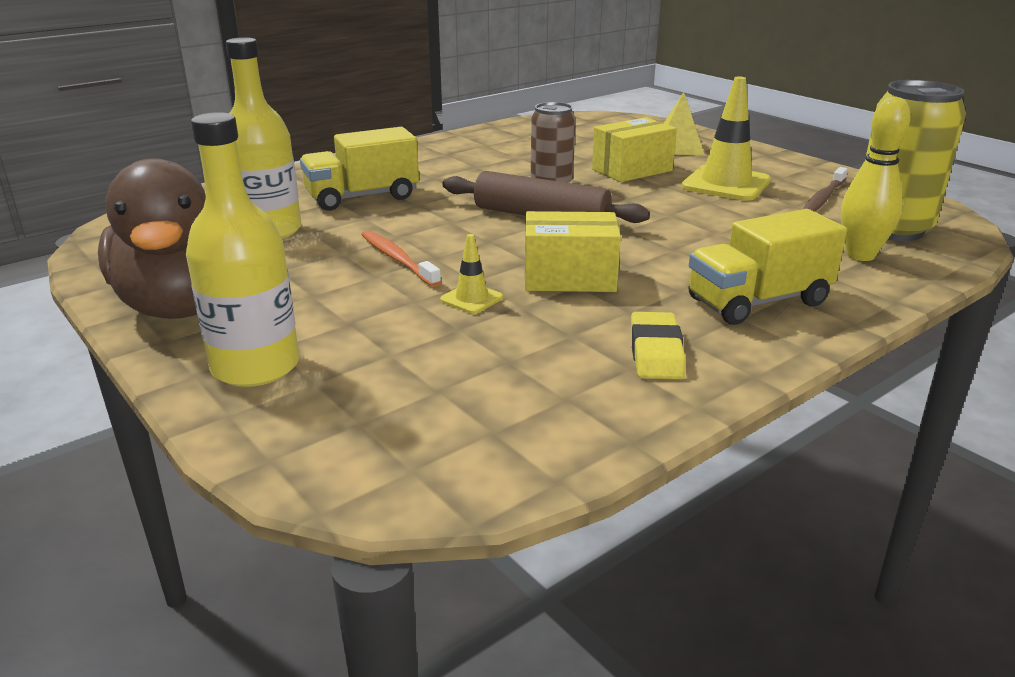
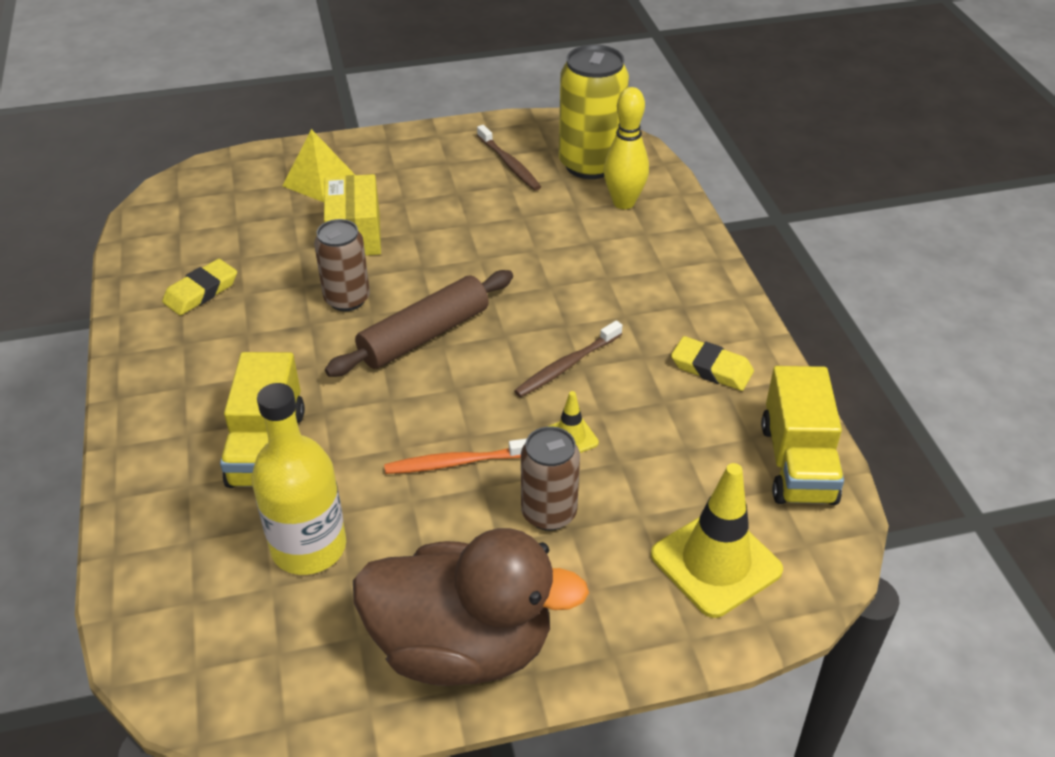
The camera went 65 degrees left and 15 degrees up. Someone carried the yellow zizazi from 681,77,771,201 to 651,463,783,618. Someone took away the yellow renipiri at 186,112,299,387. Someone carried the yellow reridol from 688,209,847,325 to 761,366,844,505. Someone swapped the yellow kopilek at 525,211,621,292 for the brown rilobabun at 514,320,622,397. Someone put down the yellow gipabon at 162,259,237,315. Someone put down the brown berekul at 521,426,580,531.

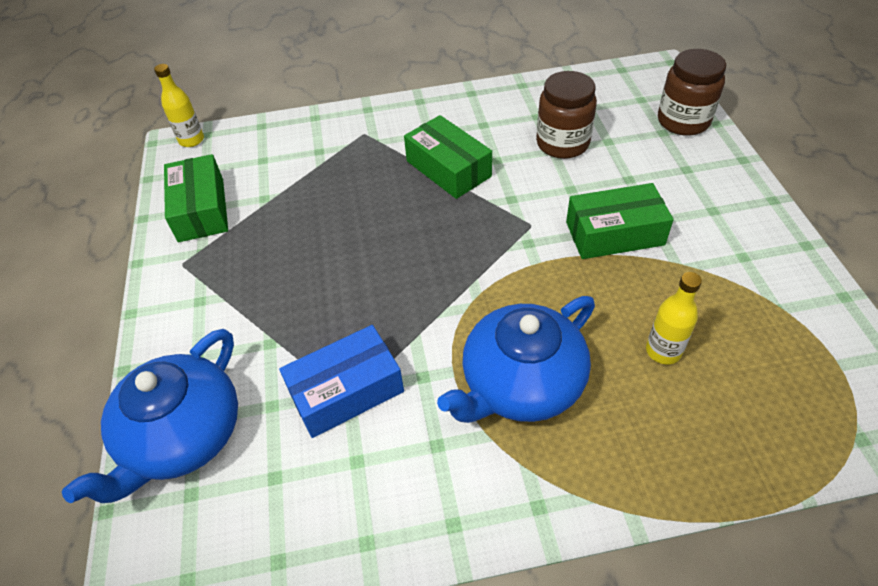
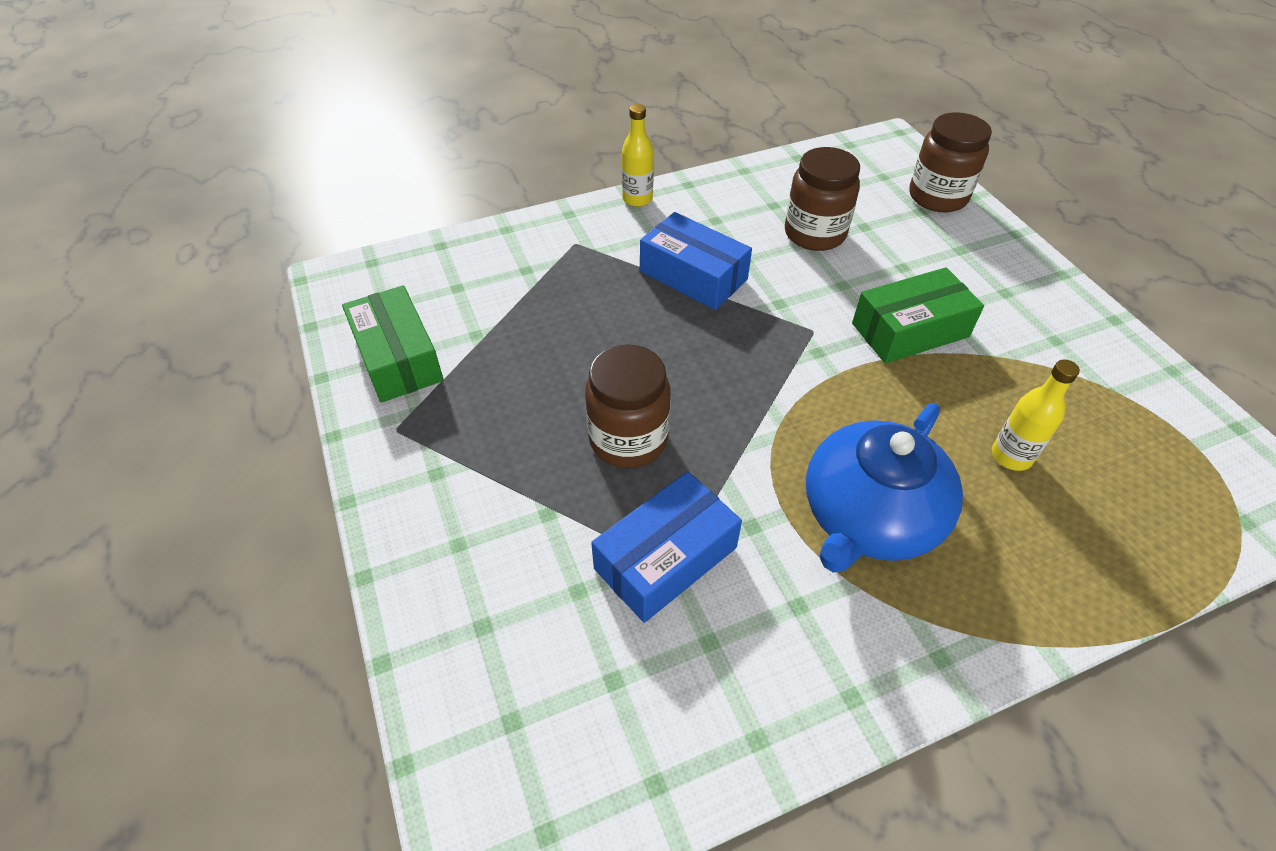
The camera went 15 degrees left and 0 degrees up. Someone carried the yellow renipiri from 154,64,204,147 to 622,104,654,207. Someone repainted the green kopilek at 404,115,492,199, which became the blue kopilek at 640,212,752,310. Someone took away the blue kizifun at 62,329,238,503. Someone put down the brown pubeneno at 585,344,670,468.

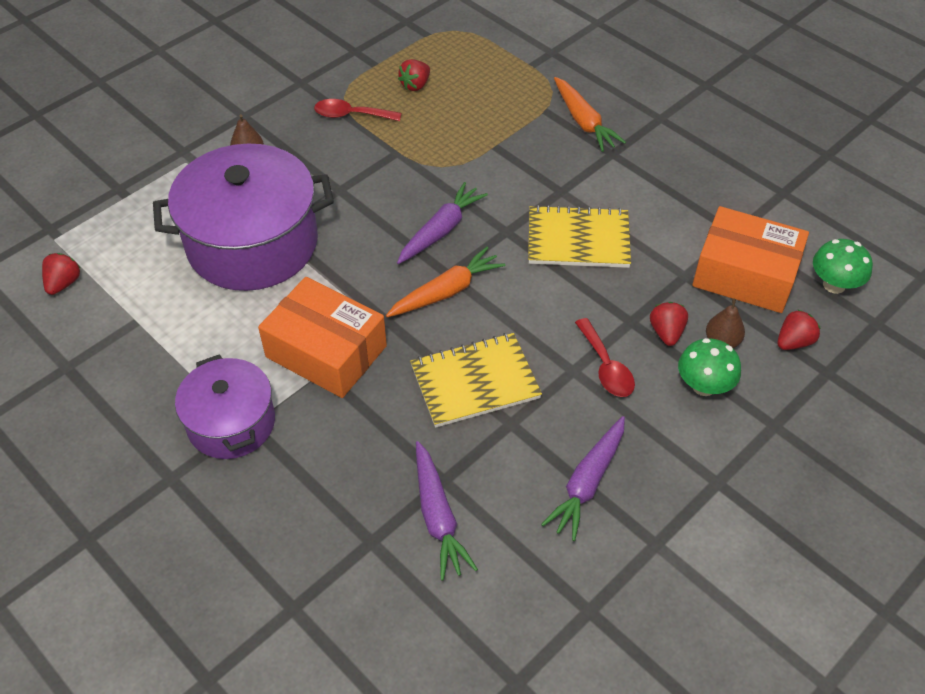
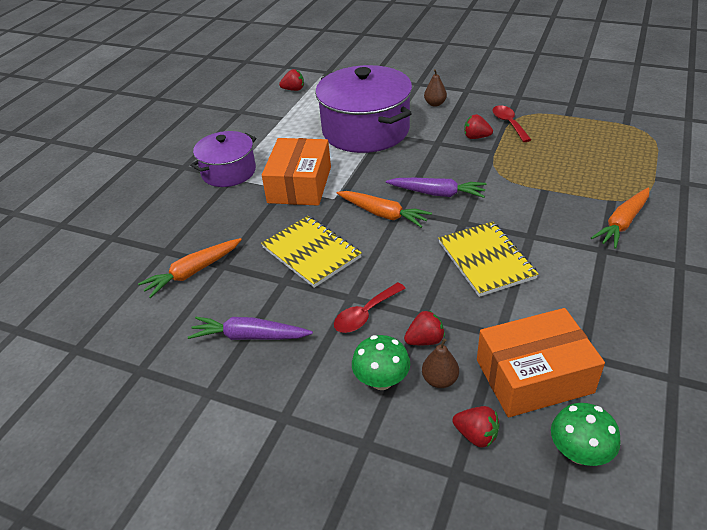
The camera went 70 degrees right and 10 degrees down. Someone carried the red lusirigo from 398,59,430,91 to 464,114,493,139. Someone rotated the orange kopilek at 692,206,809,313 by 75 degrees clockwise. Someone repainted the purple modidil at 416,441,478,580, which became the orange modidil at 138,238,242,298.

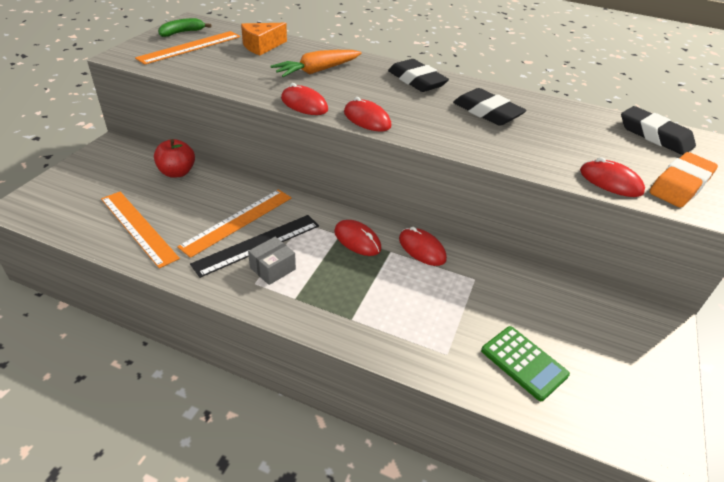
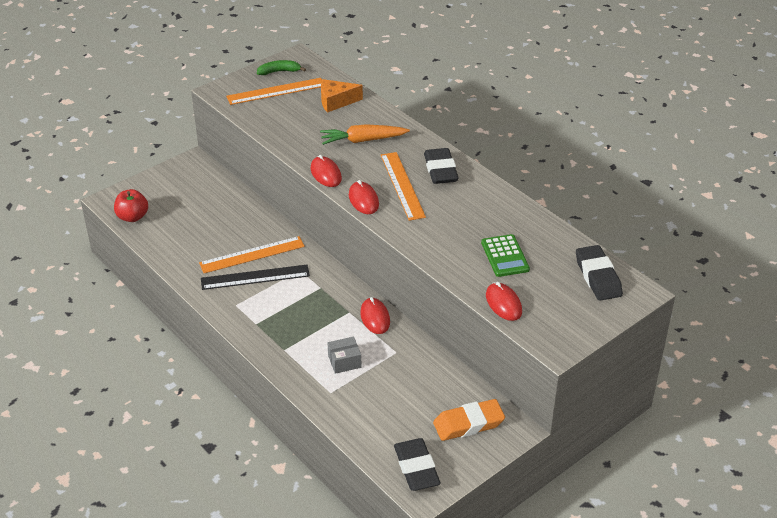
The camera went 30 degrees right and 0 degrees up. Someone carried the black gipabon from 453,88,527,126 to 394,438,441,491. Someone carried the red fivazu from 154,139,195,178 to 114,189,148,222. Someone carried the orange gipabon from 650,152,718,208 to 433,399,505,441. Someone carried the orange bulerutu from 101,192,180,268 to 381,152,426,221. Someone took away the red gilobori at 334,220,382,256. Someone carried the grey kopilek from 248,237,296,285 to 328,337,362,374. Someone carried the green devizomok from 481,326,570,401 to 481,234,530,277.

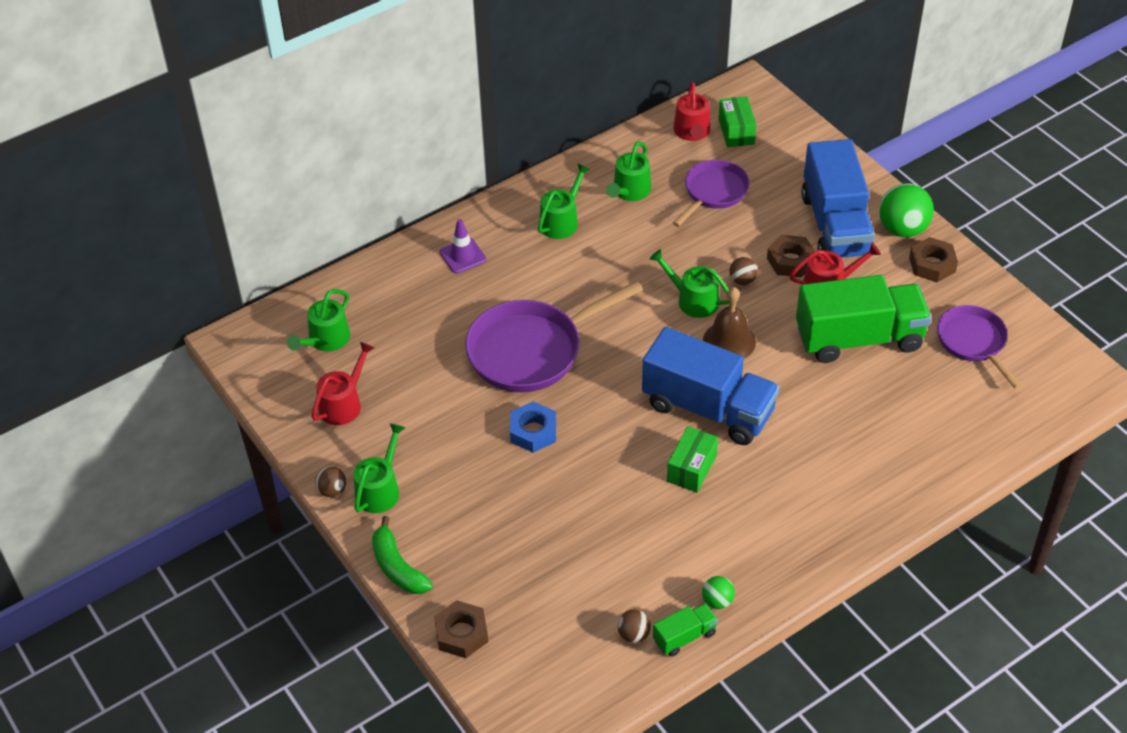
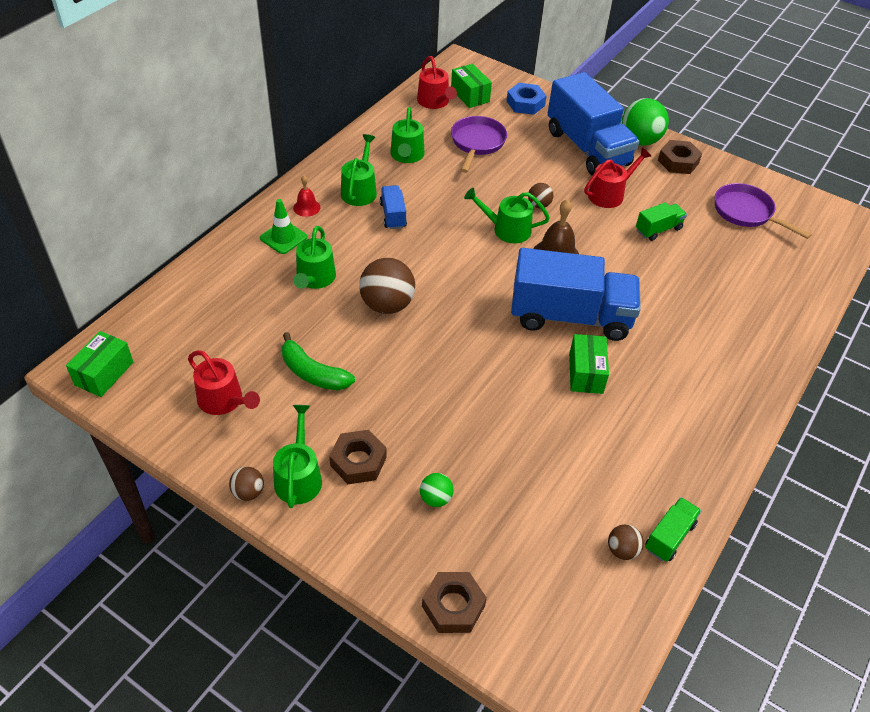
The camera went 25 degrees left and 0 degrees up. Someone repainted the purple zizazi at 439,219,486,274, which became the green zizazi at 260,199,307,254. Someone carried the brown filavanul from 767,235,815,278 to 329,430,387,484. Someone scaled the green reridol at 796,275,932,363 by 0.44. Someone swapped the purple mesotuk at 465,281,643,392 for the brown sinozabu at 359,258,415,314. Someone carried the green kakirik from 287,289,350,352 to 293,226,336,289. Someone rotated the red kakirik at 311,342,374,425 by 120 degrees clockwise. Someone carried the blue filavanul from 510,401,556,453 to 507,83,546,115. Someone carried the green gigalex from 372,516,433,594 to 282,332,355,391. Someone carried the green sinozabu from 702,576,735,609 to 420,473,454,507. Someone put down the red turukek at 293,176,320,217. Someone put down the blue reridol at 380,185,407,229. Someone put down the green kopilek at 66,331,133,397.

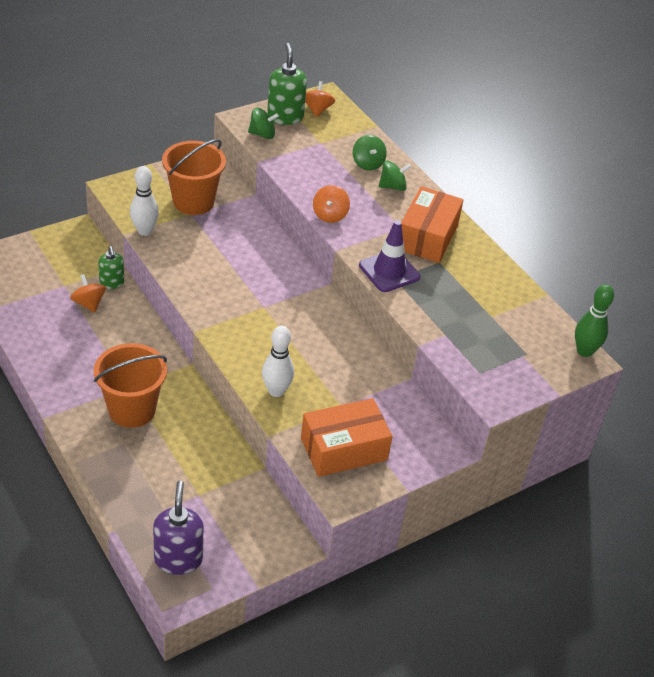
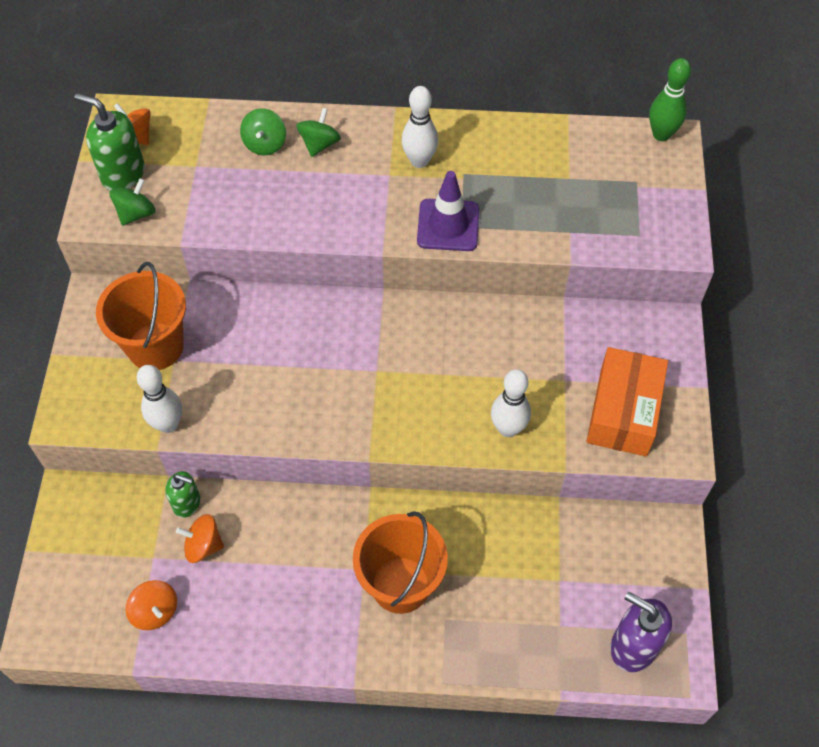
The camera went 50 degrees left and 15 degrees up. Someone rotated the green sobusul at 353,135,387,170 by 75 degrees clockwise. Someone carried the orange sobusul from 313,185,350,223 to 126,580,177,630. Someone swapped the orange kopilek at 401,186,464,263 for the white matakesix at 401,86,438,168.

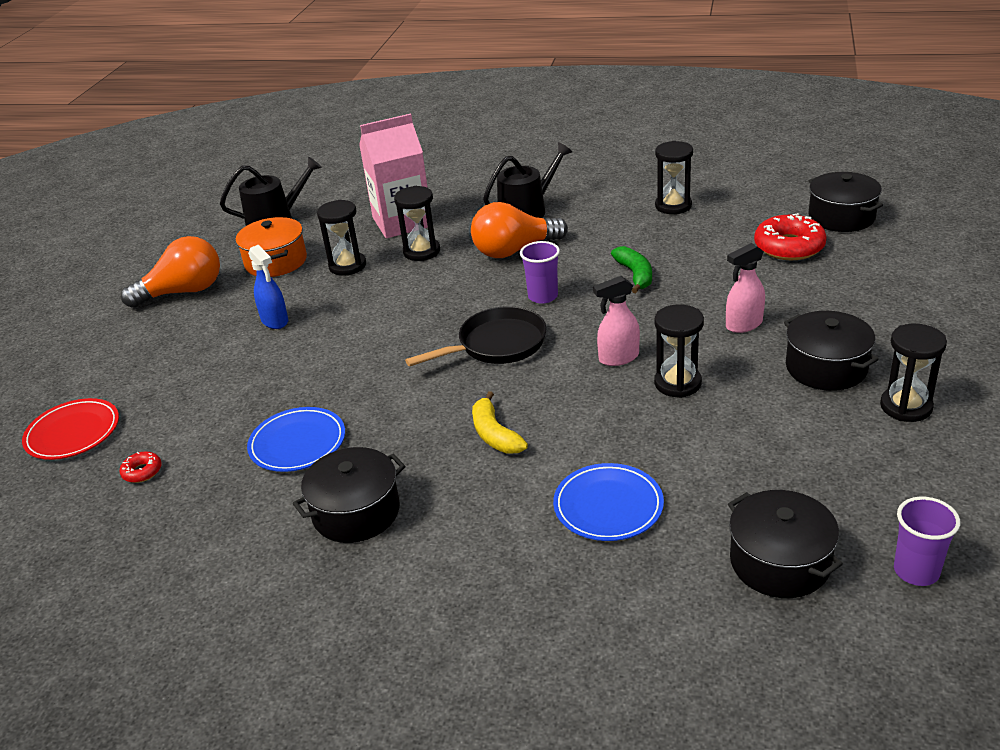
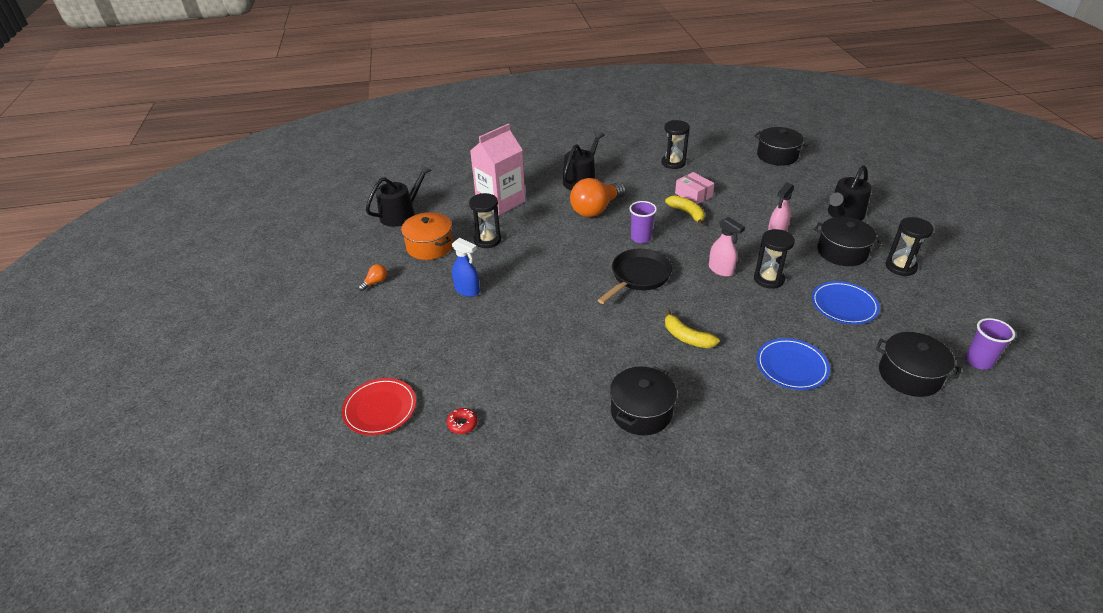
The camera went 25 degrees left and 5 degrees up. Someone took away the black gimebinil at 394,186,440,261. Someone took away the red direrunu at 754,213,827,260. Someone scaled the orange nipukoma at 121,236,220,308 by 0.43. Someone repainted the green gigalex at 611,246,652,293, which became the yellow gigalex at 665,195,705,226. Someone rotated the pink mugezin at 593,276,640,366 by 90 degrees counterclockwise. Someone carried the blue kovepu from 247,407,345,472 to 812,281,880,324. Someone put down the black kakirik at 828,165,872,221. Someone put down the pink kopilek at 675,172,714,204.

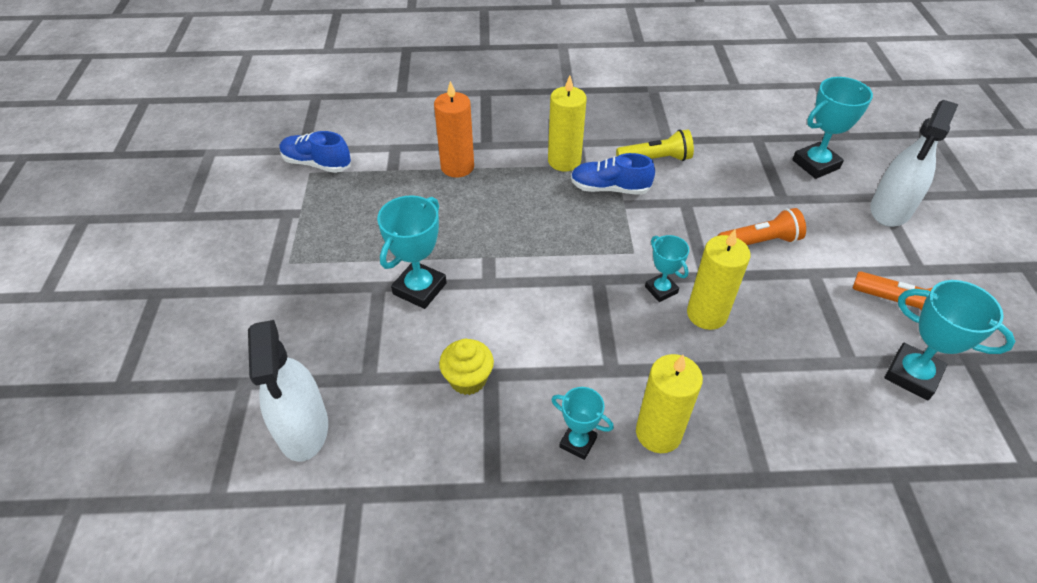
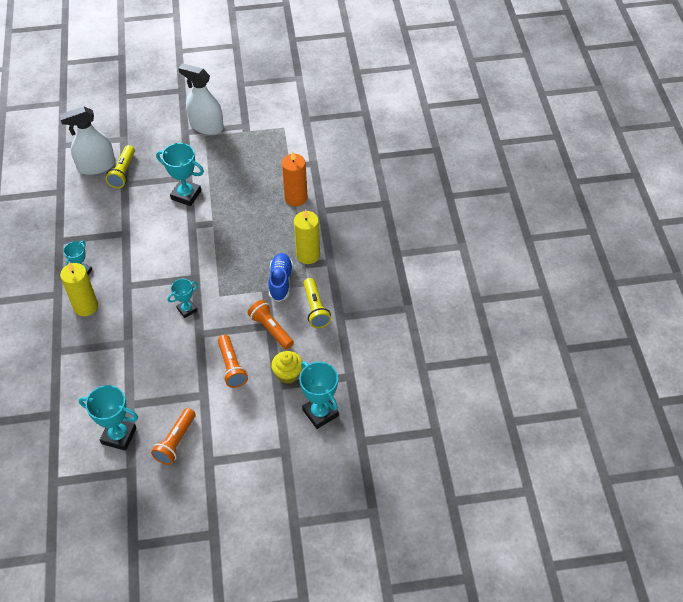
The camera went 85 degrees right and 5 degrees up. Someone carried the white mugezin from 870,100,958,227 to 178,63,224,135. Someone took away the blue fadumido at 280,131,351,173. Someone took away the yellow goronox at 687,230,751,330. Someone rotated the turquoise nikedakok at 884,280,1015,400 by 75 degrees clockwise. Someone carried the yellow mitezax from 439,339,494,395 to 271,351,303,384. Someone put down the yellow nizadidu at 105,145,135,188. Someone put down the orange nizadidu at 248,300,294,350.

